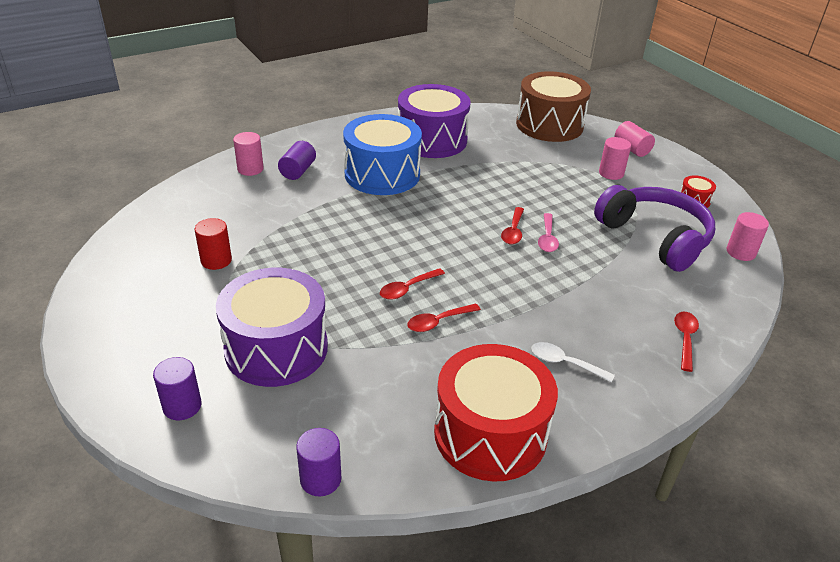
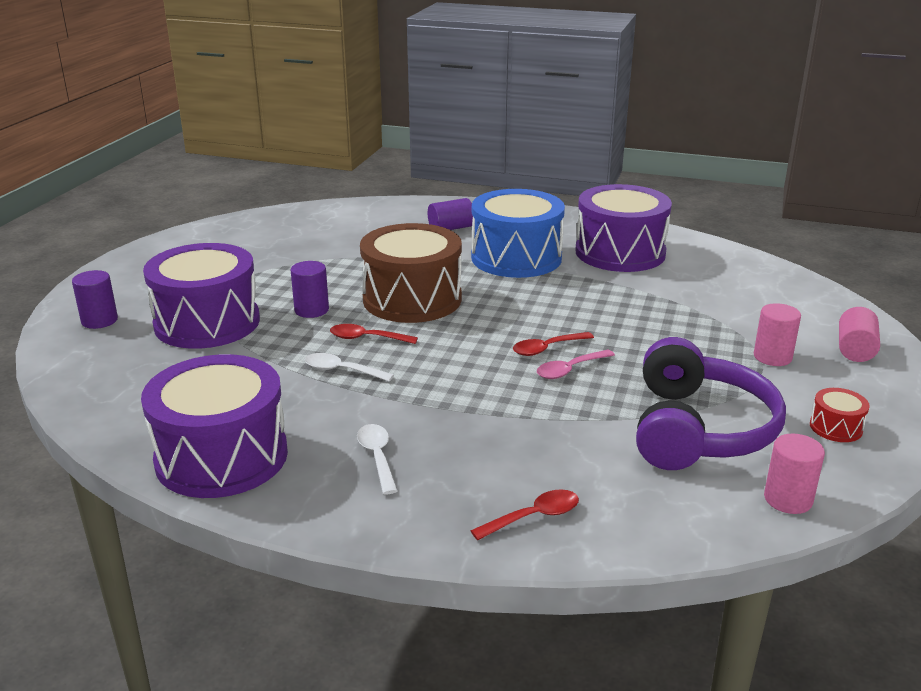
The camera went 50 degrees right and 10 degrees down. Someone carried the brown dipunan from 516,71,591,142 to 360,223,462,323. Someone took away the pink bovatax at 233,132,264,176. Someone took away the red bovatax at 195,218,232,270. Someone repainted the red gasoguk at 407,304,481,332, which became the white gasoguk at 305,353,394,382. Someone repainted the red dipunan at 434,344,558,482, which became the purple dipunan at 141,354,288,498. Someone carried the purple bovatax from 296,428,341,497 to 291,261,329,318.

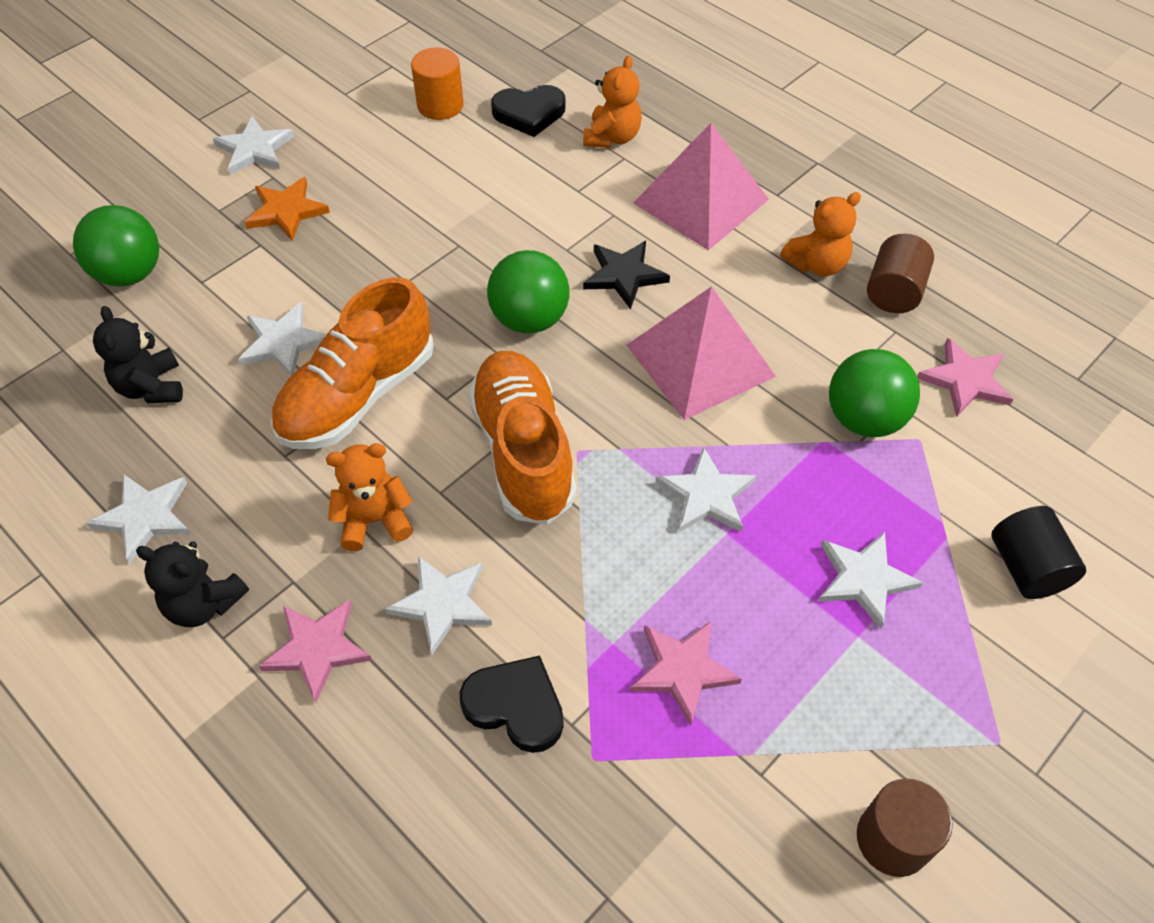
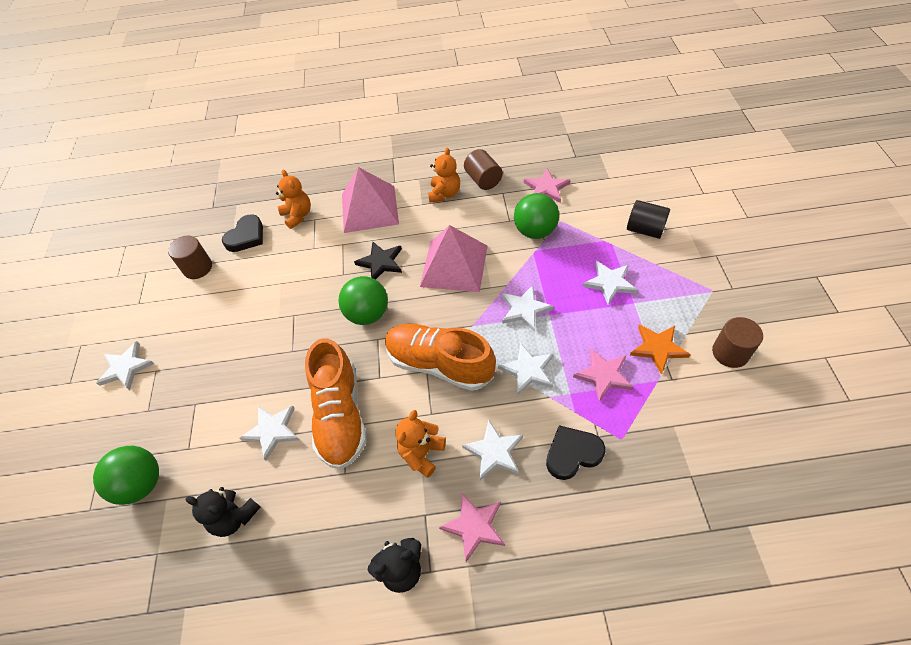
The camera went 45 degrees left and 0 degrees up. Someone repainted the orange bovatax at 411,47,464,120, which became the brown bovatax at 168,236,212,279. Someone carried the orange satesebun from 245,177,330,241 to 630,324,691,375. Someone carried the white satesebun from 87,474,190,564 to 498,342,554,396.

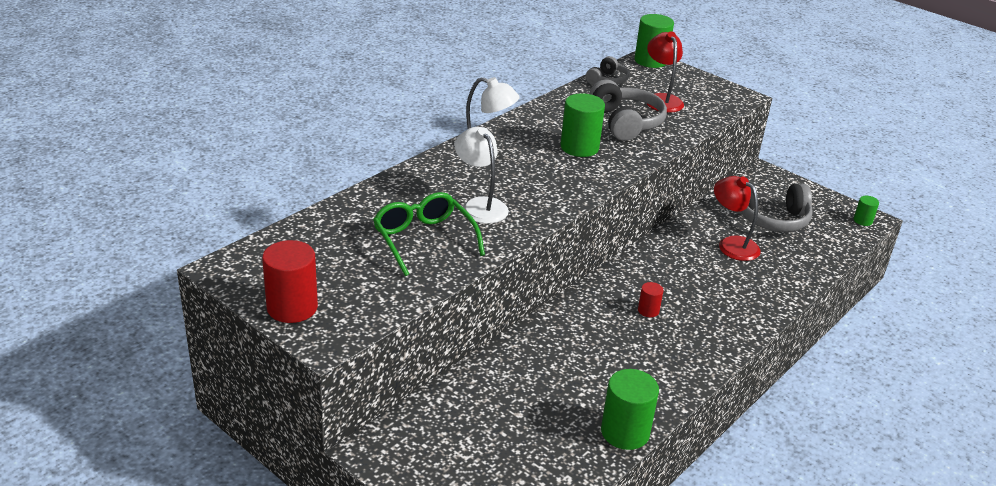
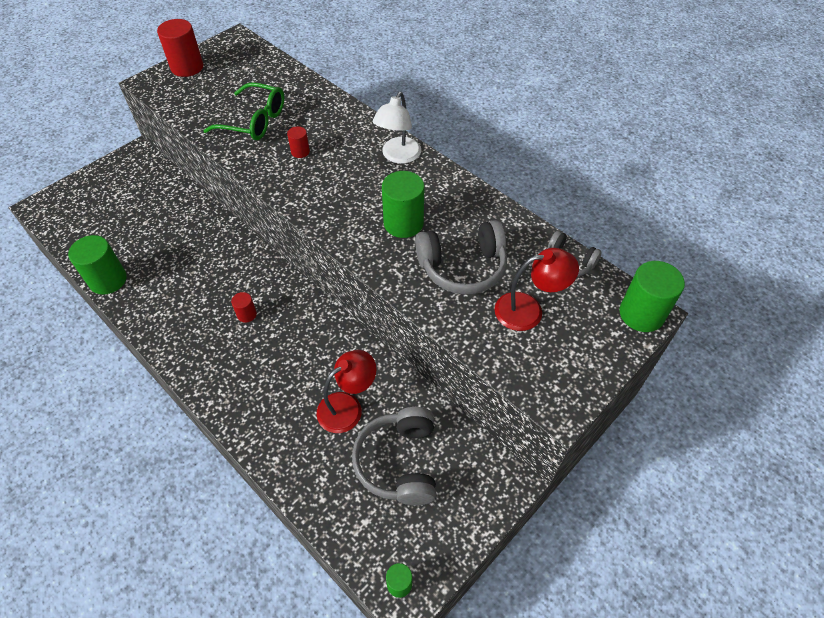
The camera went 95 degrees right and 20 degrees up. Someone swapped the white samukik at 455,127,509,224 for the red bovatax at 287,126,310,158. Someone rotated the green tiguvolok at 373,192,485,276 by 45 degrees clockwise.

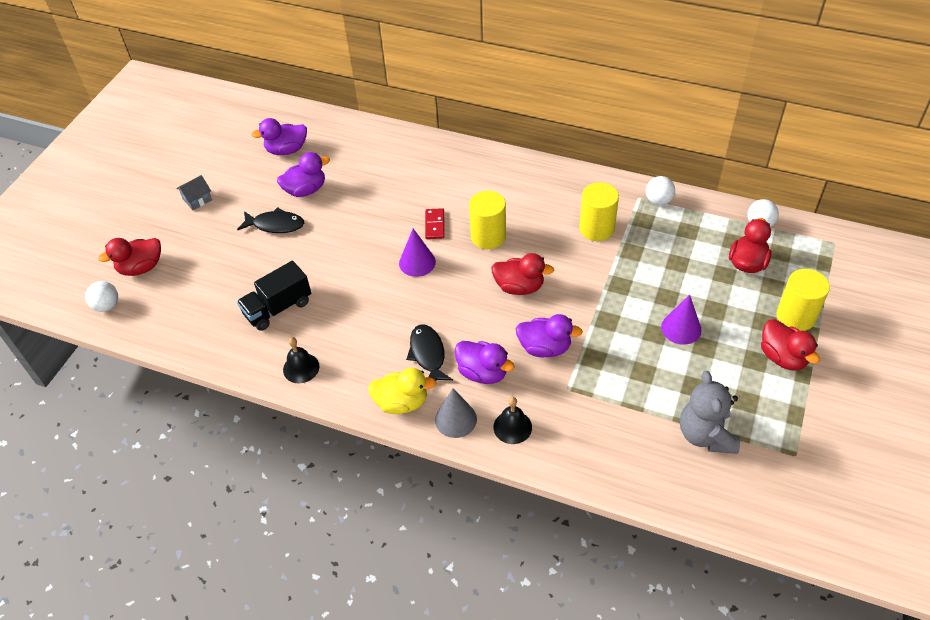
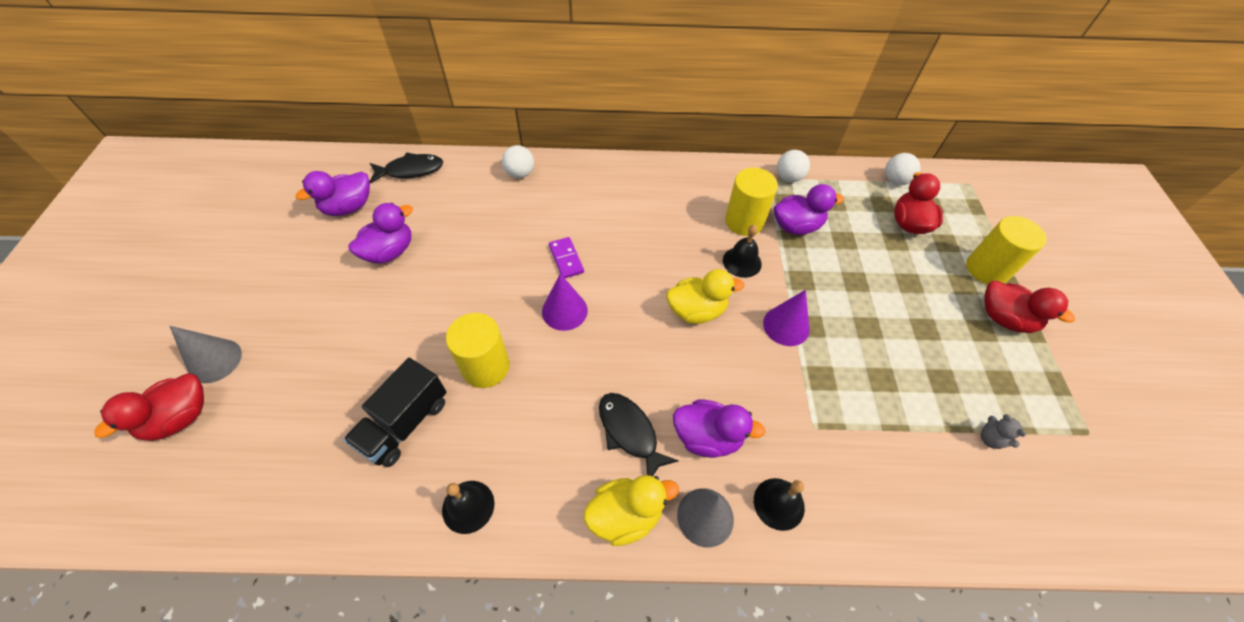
The camera went 25 degrees left and 5 degrees up. Someone took away the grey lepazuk at 176,175,212,210. Someone carried the yellow bovatax from 469,191,506,249 to 446,313,510,388. Someone carried the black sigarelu from 237,207,304,233 to 369,152,443,183. Someone repainted the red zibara at 425,208,445,239, which became the purple zibara at 549,237,584,278. Someone repainted the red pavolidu at 491,253,554,295, which became the yellow pavolidu at 666,269,744,324. Someone carried the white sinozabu from 85,281,118,312 to 502,145,534,178. Someone carried the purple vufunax from 661,294,701,345 to 763,290,810,346. Someone carried the purple pavolidu from 516,314,583,358 to 774,184,844,235. Someone scaled the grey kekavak at 680,371,740,454 by 0.44. Someone put down the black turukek at 723,225,762,278. Someone put down the grey vufunax at 170,326,242,383.

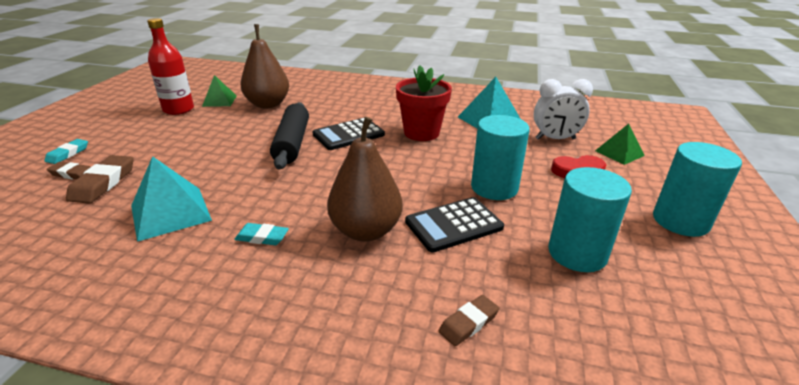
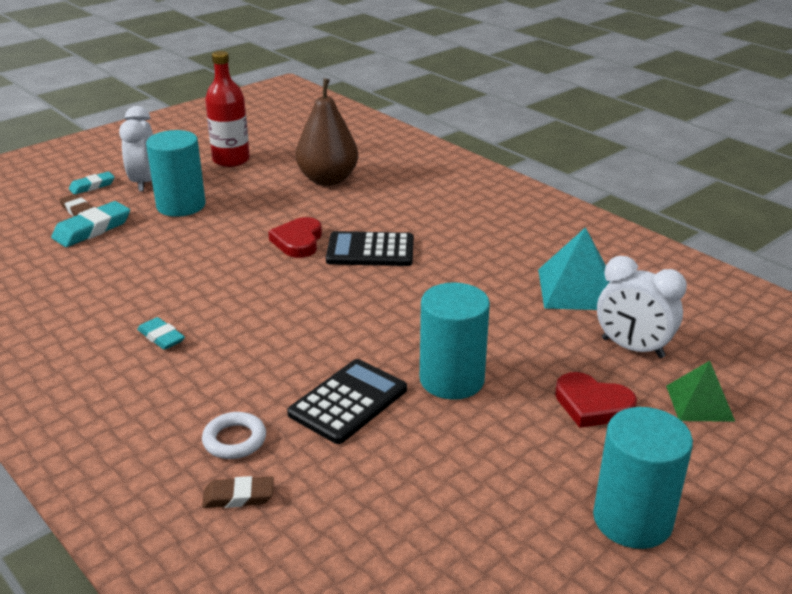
The camera went 35 degrees right and 0 degrees up. Someone took away the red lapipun at 396,65,452,141. Someone took away the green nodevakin at 202,75,237,107. Someone swapped the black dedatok at 270,102,309,170 for the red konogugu at 268,217,322,258. Someone took away the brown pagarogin at 327,117,403,242. Someone repainted the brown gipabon at 66,155,133,204, which became the turquoise gipabon at 51,201,130,247. Someone took away the turquoise nodevakin at 131,156,212,242. Someone carried the turquoise bovatax from 548,167,632,272 to 146,130,206,217. Someone rotated the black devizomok at 405,197,504,253 by 120 degrees clockwise. Someone put down the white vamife at 119,106,153,192. Someone put down the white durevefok at 202,412,266,459.

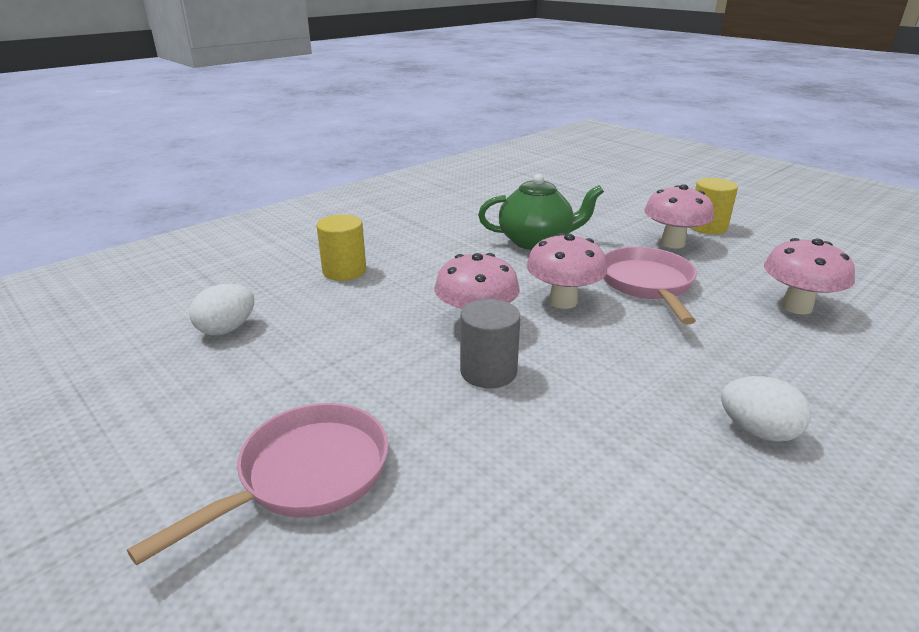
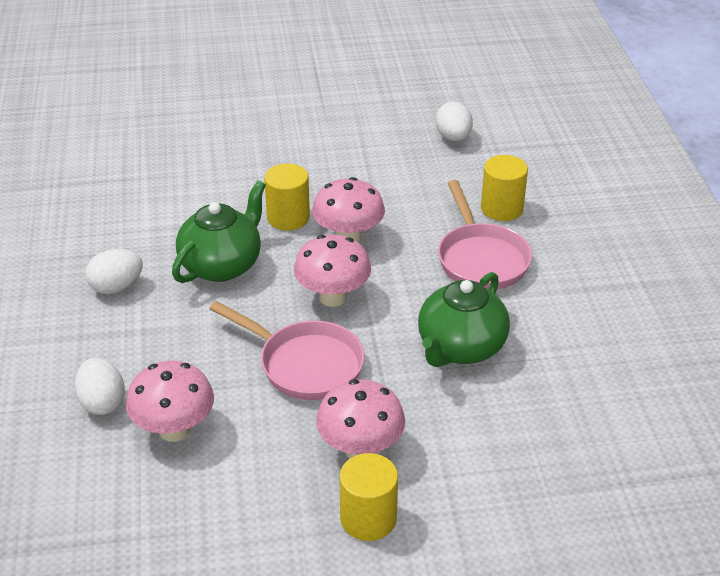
The camera went 125 degrees right and 10 degrees up. Someone repainted the grey bovatax at 460,299,521,388, which became the yellow bovatax at 264,164,310,230. Someone carried the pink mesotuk from 127,403,388,565 to 438,180,532,290. Someone put down the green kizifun at 172,180,266,283. Someone put down the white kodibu at 75,357,125,415.

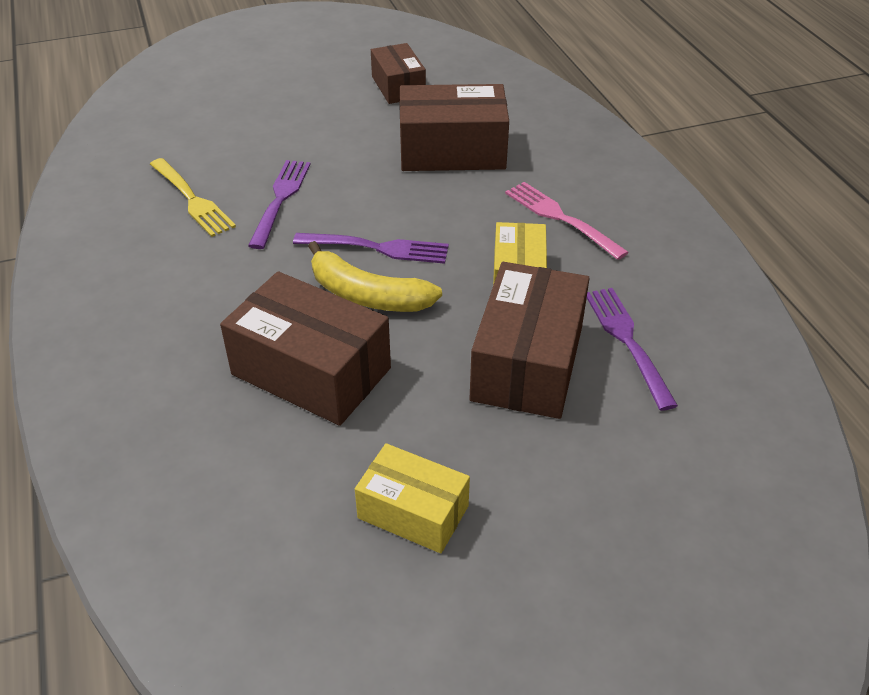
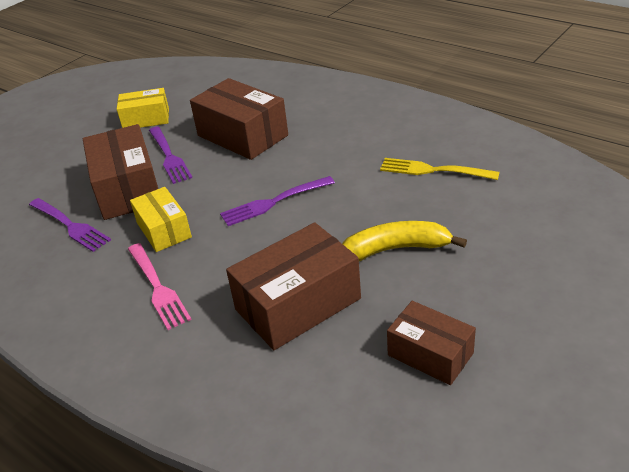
The camera went 150 degrees right and 5 degrees down. Someone carried the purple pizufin from 248,160,311,249 to 149,127,192,184. Someone rotated the pink pizufin at 505,182,629,260 by 45 degrees clockwise. Someone carried the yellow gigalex from 308,241,442,312 to 342,221,467,261. Someone rotated the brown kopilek at 220,271,391,426 by 45 degrees clockwise.

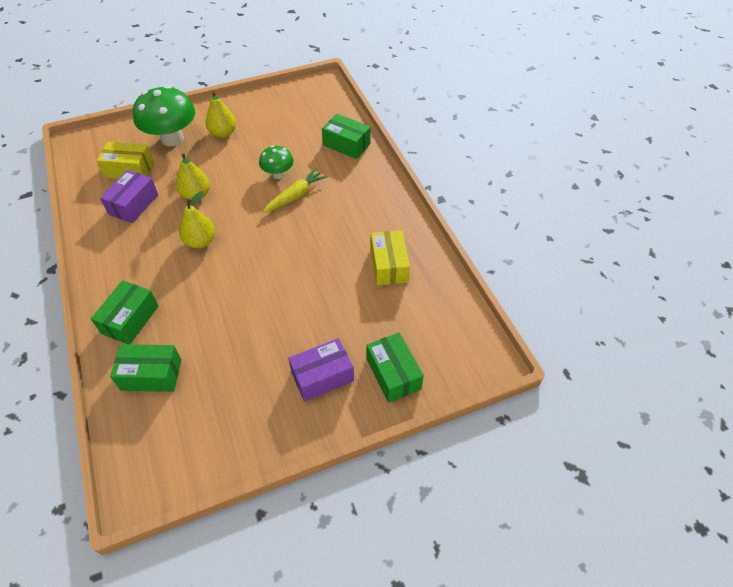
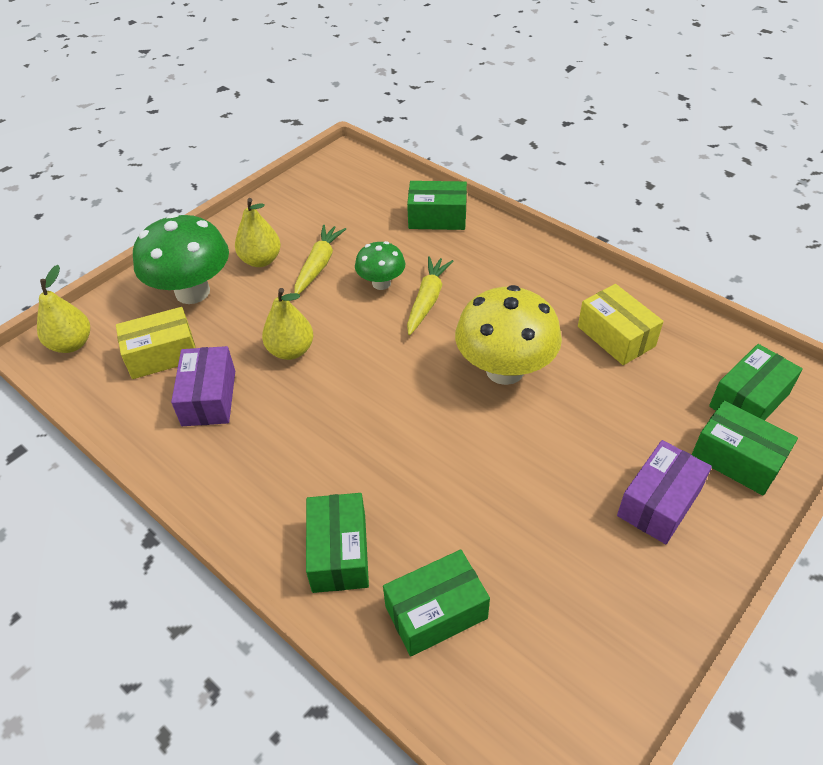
The camera went 25 degrees left and 5 degrees down. Someone carried the yellow pagarogin from 179,191,215,248 to 37,265,90,353. Someone put down the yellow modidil at 294,225,346,294. Someone put down the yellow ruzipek at 455,285,562,385. Someone put down the green kopilek at 709,344,803,421.

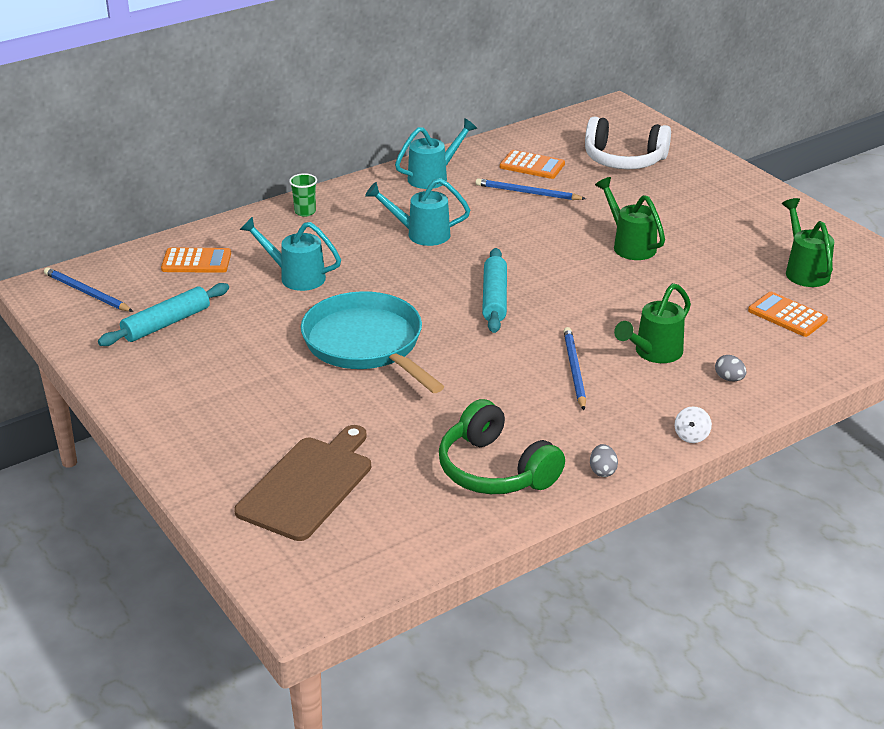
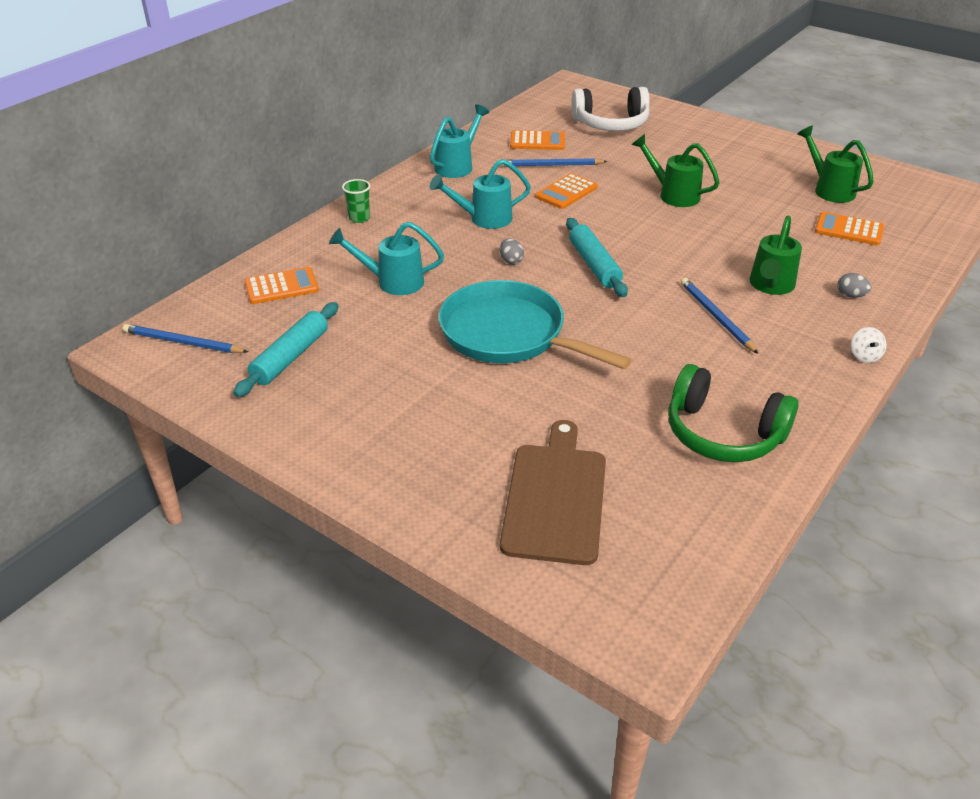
The camera went 20 degrees left and 5 degrees up. Someone carried the grey kodibu from 590,444,618,477 to 500,238,524,265. Someone put down the orange devizomok at 535,173,598,209.

